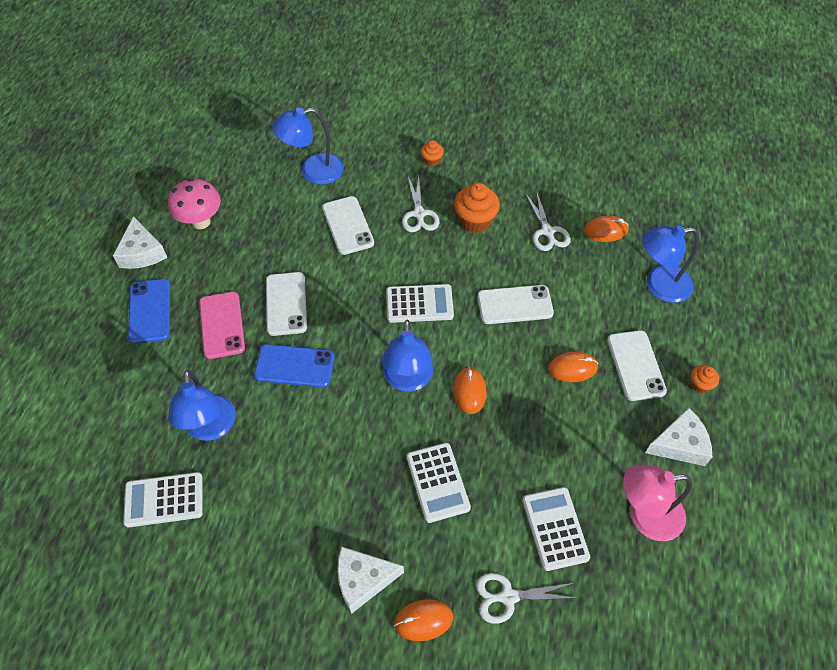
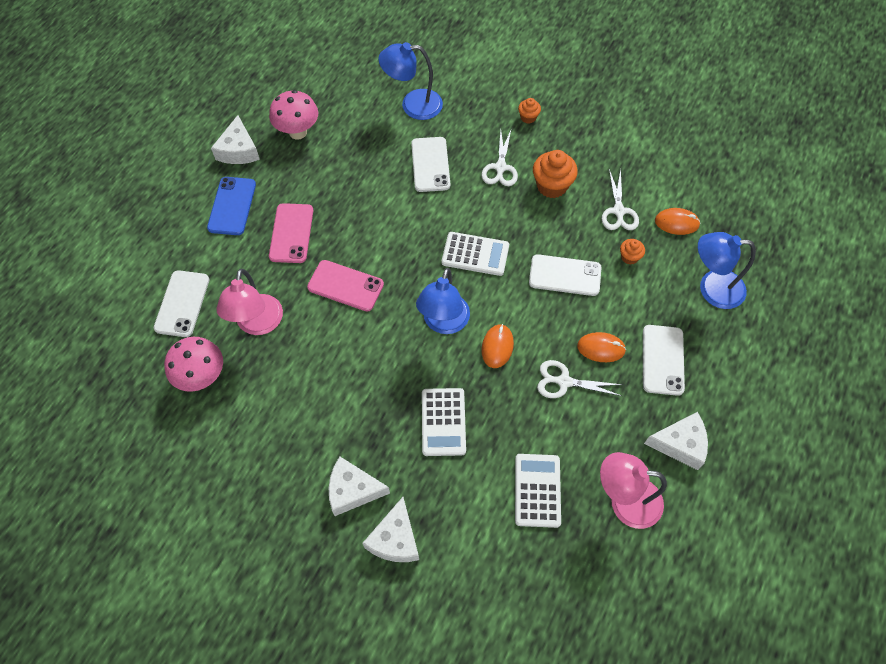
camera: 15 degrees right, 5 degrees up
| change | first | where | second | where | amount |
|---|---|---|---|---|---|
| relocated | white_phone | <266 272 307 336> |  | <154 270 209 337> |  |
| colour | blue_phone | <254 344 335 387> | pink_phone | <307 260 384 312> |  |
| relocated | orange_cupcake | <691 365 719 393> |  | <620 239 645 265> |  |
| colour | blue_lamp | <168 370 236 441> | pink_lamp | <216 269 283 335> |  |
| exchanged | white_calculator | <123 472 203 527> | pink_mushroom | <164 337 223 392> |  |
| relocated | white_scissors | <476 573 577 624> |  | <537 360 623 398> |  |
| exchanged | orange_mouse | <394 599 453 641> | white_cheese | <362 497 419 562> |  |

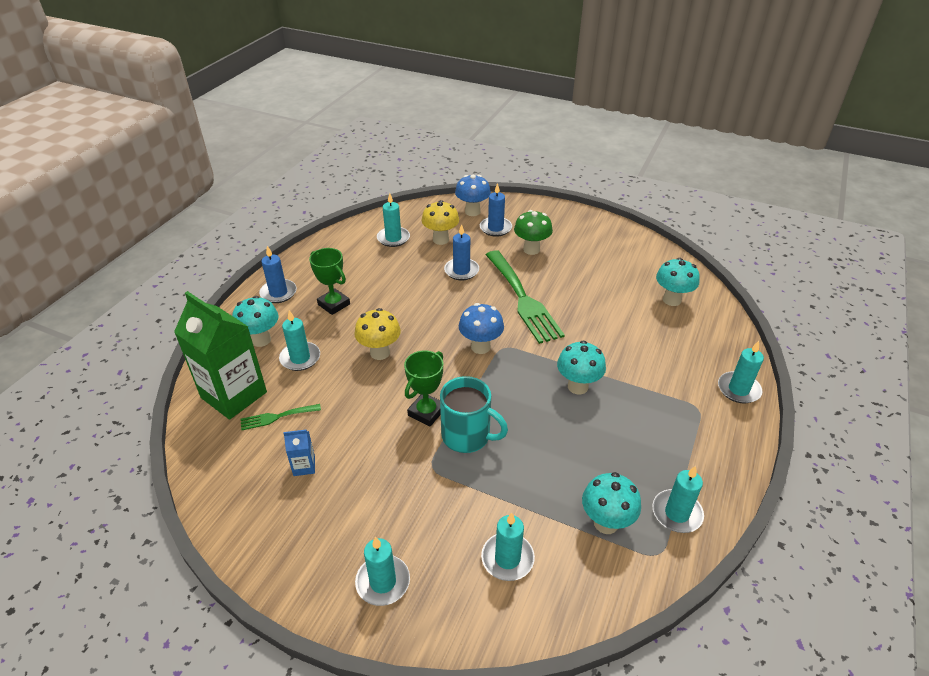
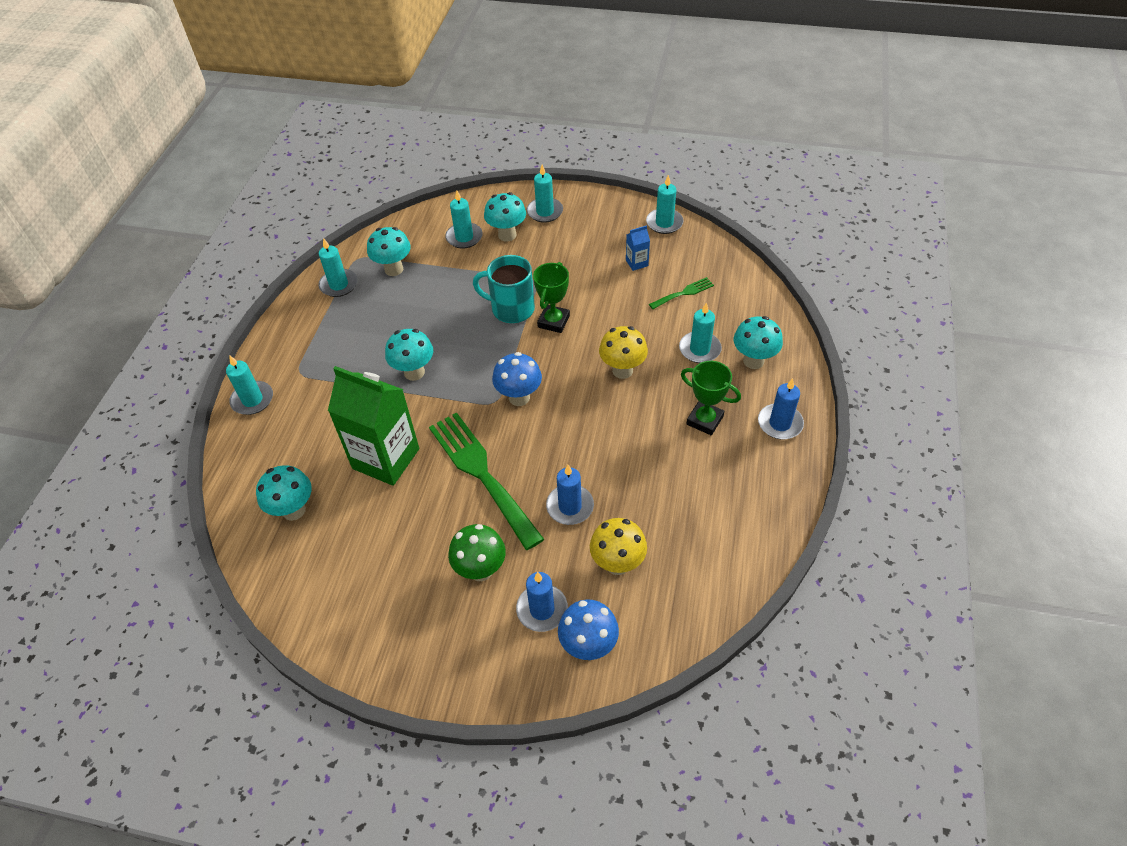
camera: 170 degrees right, 10 degrees up
| change | first | where | second | where | amount |
|---|---|---|---|---|---|
| relocated | turquoise_candle | <377 193 410 247> |  | <646 175 684 234> |  |
| relocated | green_carton | <174 291 267 420> |  | <328 366 419 486> |  |
| appeared |  |  | turquoise_mushroom | <484 192 526 241> |  |

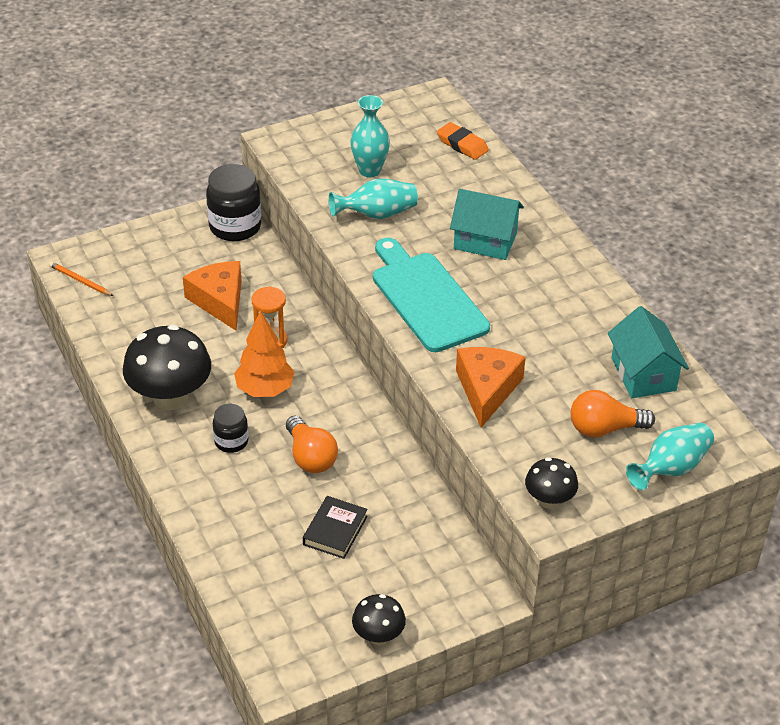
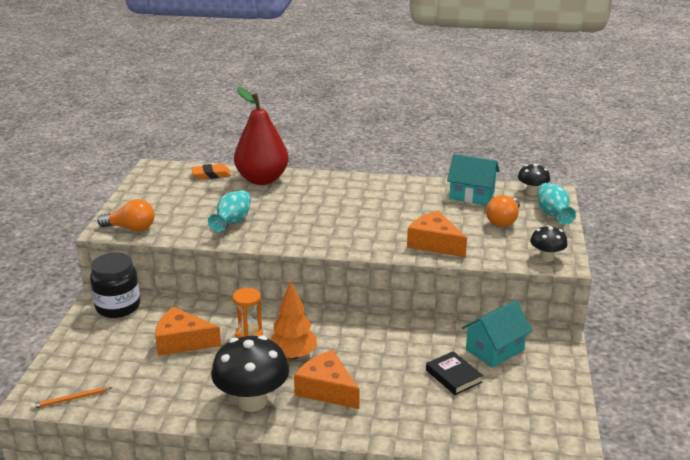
camera: 55 degrees left, 15 degrees down
| change | first | where | second | where | amount |
|---|---|---|---|---|---|
| missing | turquoise_vase | <350 95 390 177> |  |  |  |
| relocated | turquoise_house | <450 189 524 260> |  | <462 300 532 368> |  |
| missing | turquoise_cutting_board | <373 238 490 352> |  |  |  |
| exchanged | black_jar | <213 404 248 453> | orange_cheese | <294 350 360 409> |  |
| relocated | orange_light_bulb | <286 416 338 473> |  | <97 199 155 232> |  |
| relocated | black_mushroom | <352 594 406 645> |  | <518 164 550 195> |  |
| appeared |  |  | red_pear | <234 87 288 185> |  |

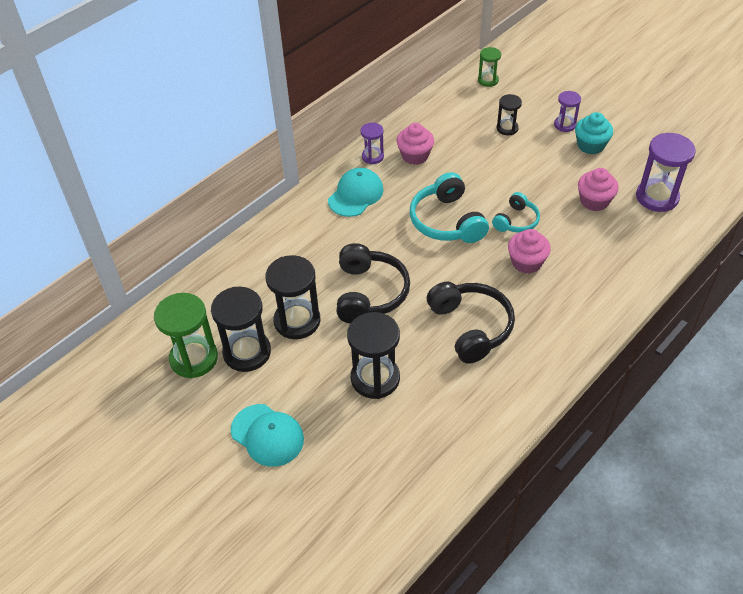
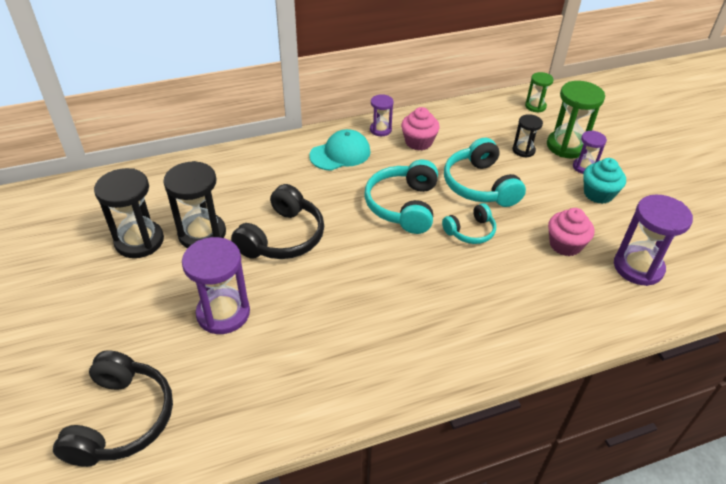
camera: 25 degrees right, 5 degrees down
| change | first | where | second | where | amount |
|---|---|---|---|---|---|
| missing | pink_cupcake | <508 229 551 274> |  |  |  |
| relocated | black_headphones | <427 282 515 364> |  | <53 350 173 467> |  |
| relocated | green_hourglass | <154 293 218 378> |  | <547 81 605 159> |  |
| colour | black_hourglass | <347 312 400 399> | purple_hourglass | <182 237 250 334> |  |
| missing | turquoise_cap | <231 404 304 467> |  |  |  |
| appeared |  |  | turquoise_headphones | <444 138 526 207> |  |

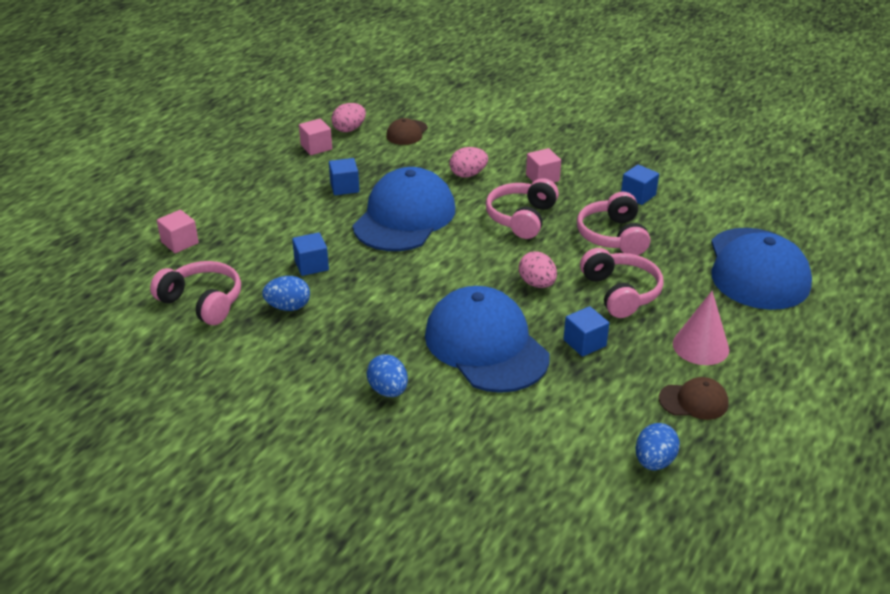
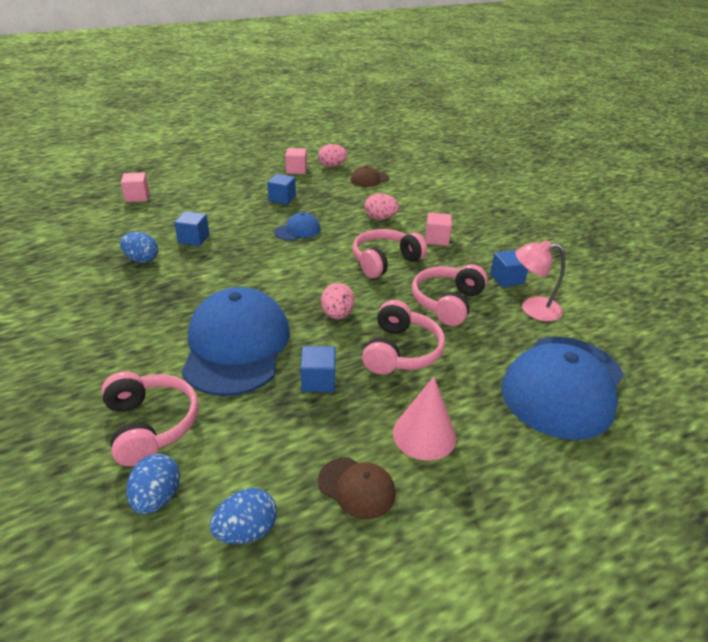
camera: 30 degrees right, 0 degrees up
| change | first | where | second | where | amount |
|---|---|---|---|---|---|
| size | blue_cap | <353 167 455 251> |  | <274 212 320 241> | x0.45 |
| relocated | pink_headphones | <150 261 241 325> |  | <101 371 199 467> |  |
| relocated | blue_egg | <367 354 408 397> |  | <126 454 180 514> |  |
| appeared |  |  | pink_lamp | <515 240 565 321> |  |

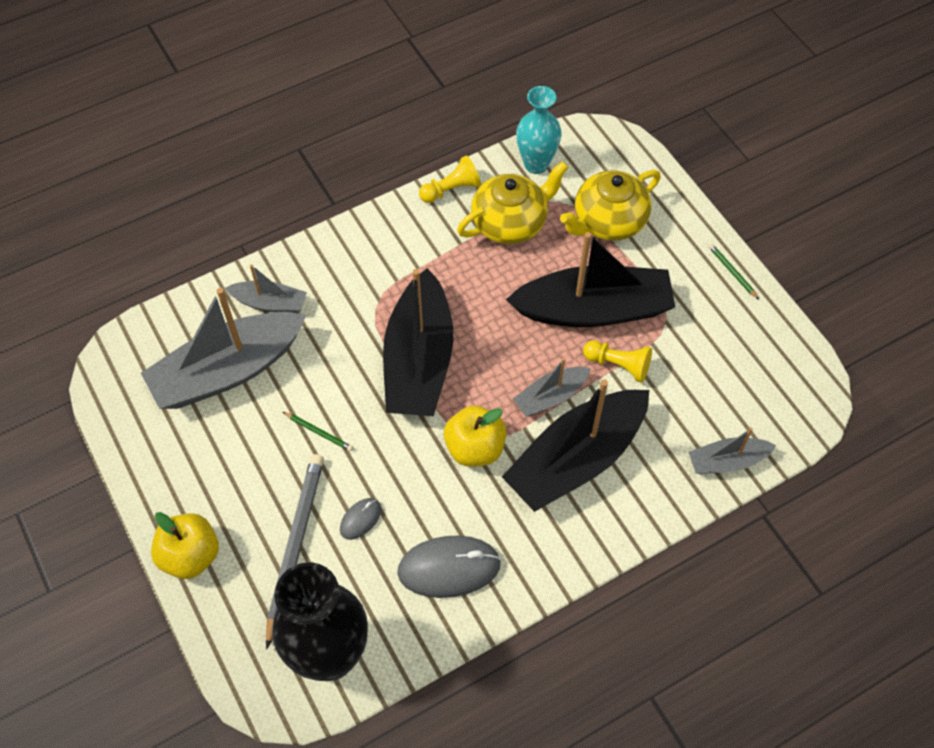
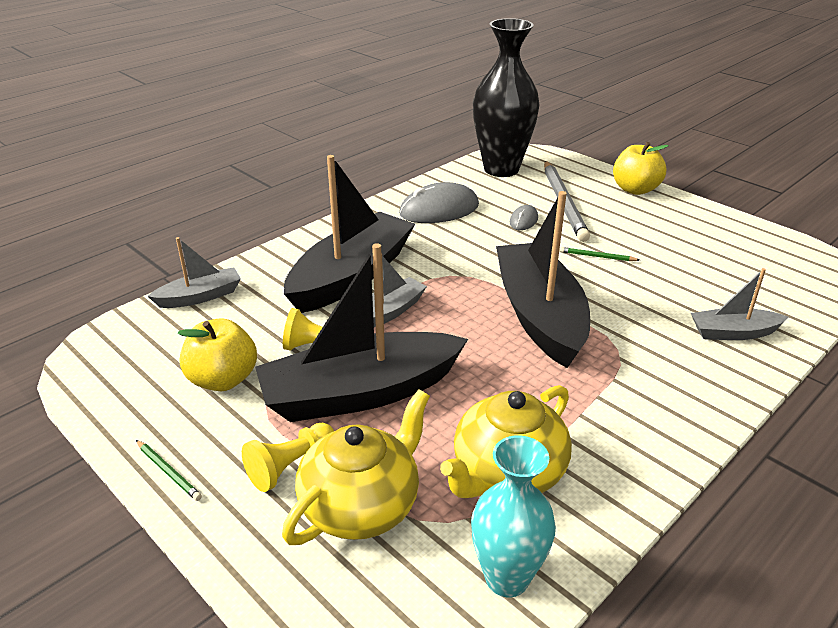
camera: 165 degrees right, 25 degrees down
| change | first | where | second | where | amount |
|---|---|---|---|---|---|
| relocated | yellow_pawn | <419 155 481 203> |  | <242 423 334 492> |  |
| missing | grey_boat | <141 288 306 409> |  |  |  |
| relocated | yellow_apple | <444 405 507 467> |  | <178 318 257 391> |  |

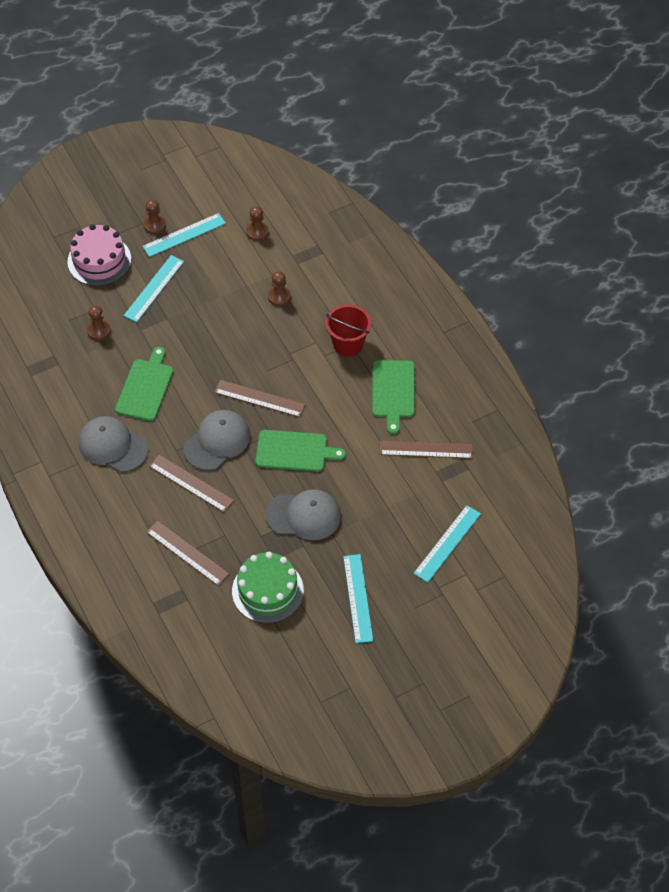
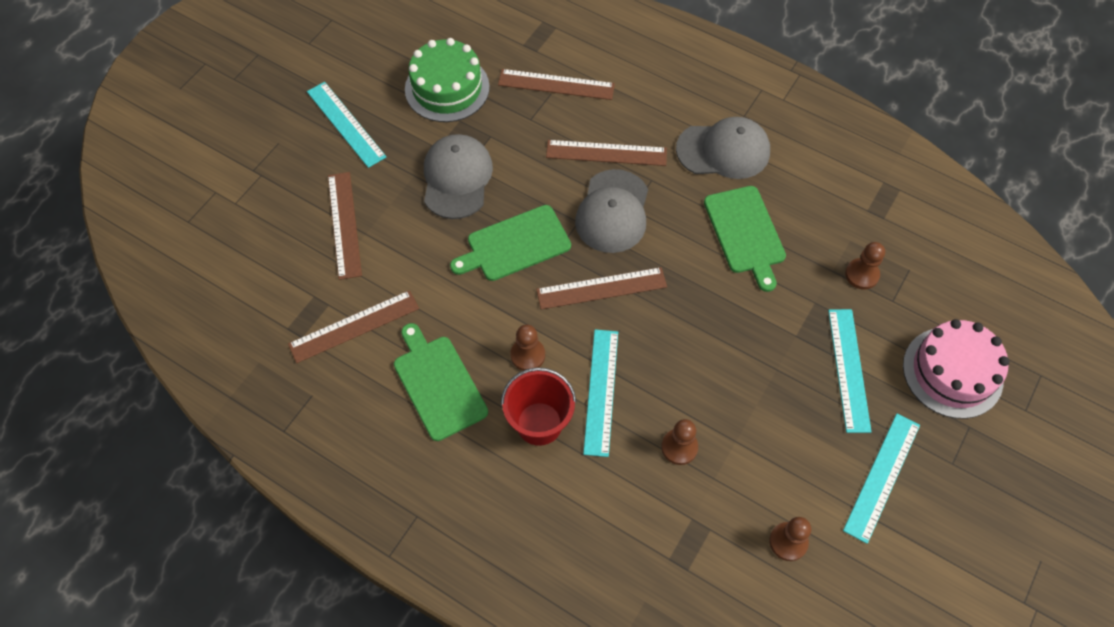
camera: 150 degrees right, 5 degrees up
| change | first | where | second | where | amount |
|---|---|---|---|---|---|
| relocated | brown_pawn | <143 200 166 234> |  | <510 324 545 371> |  |
| spun | grey_cap | <266 489 341 540> |  | <424 134 493 219> | 120 degrees clockwise |
| relocated | turquoise_ruler | <413 505 481 582> |  | <583 329 618 457> |  |
| appeared |  |  | brown_ruler | <328 172 362 280> |  |

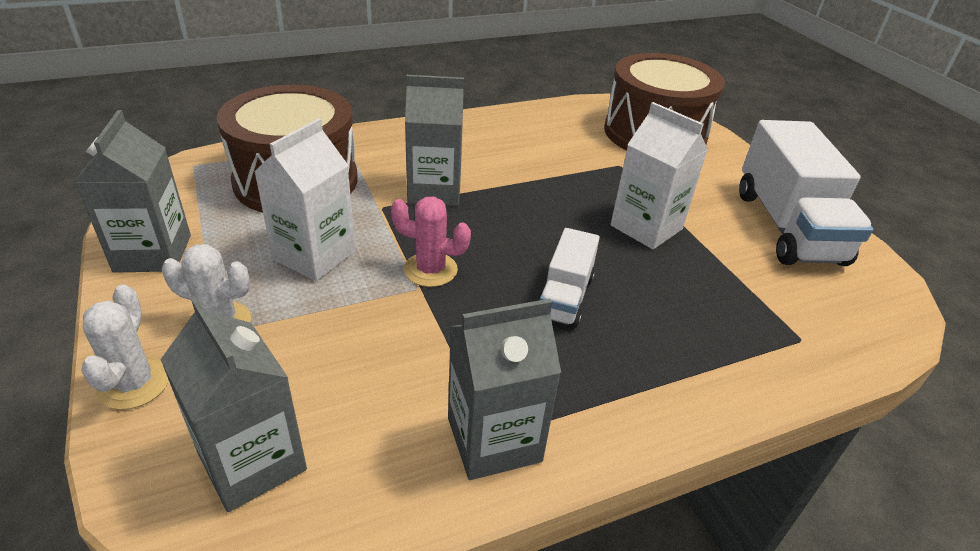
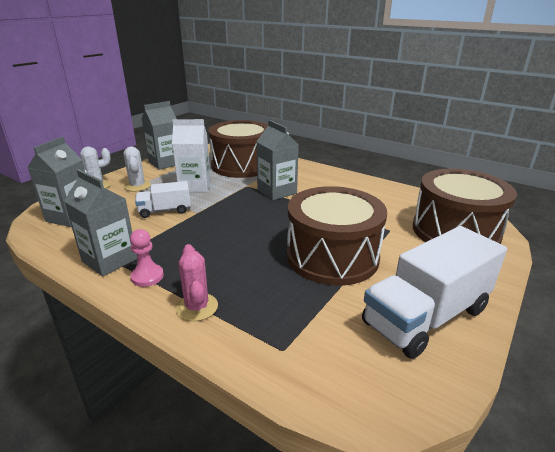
camera: 60 degrees right, 10 degrees down
| change | first | where | second | where | amount |
|---|---|---|---|---|---|
| exchanged | white_carton | <610 102 708 249> | brown_drum | <287 186 387 286> |  |
| relocated | pink_cactus | <391 197 471 287> |  | <176 244 218 321> |  |
| relocated | white_truck | <540 228 600 328> |  | <135 181 191 218> |  |
| appeared |  |  | pink_pawn | <130 229 164 287> |  |

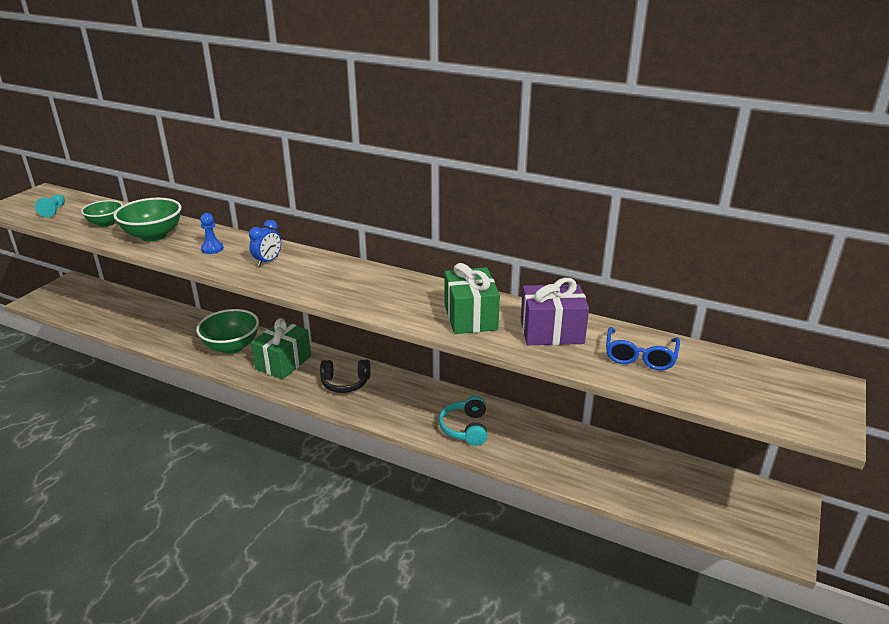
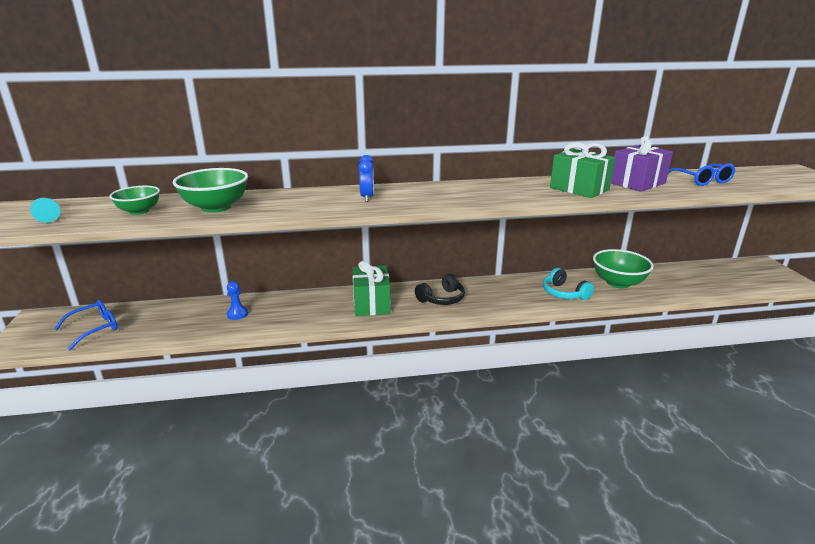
camera: 35 degrees left, 5 degrees down
| change | first | where | second | where | amount |
|---|---|---|---|---|---|
| relocated | blue_pawn | <200 213 224 254> |  | <227 281 248 320> |  |
| relocated | green_bowl | <196 309 259 354> |  | <593 249 654 288> |  |
| appeared |  |  | blue_glasses | <54 300 118 350> |  |

